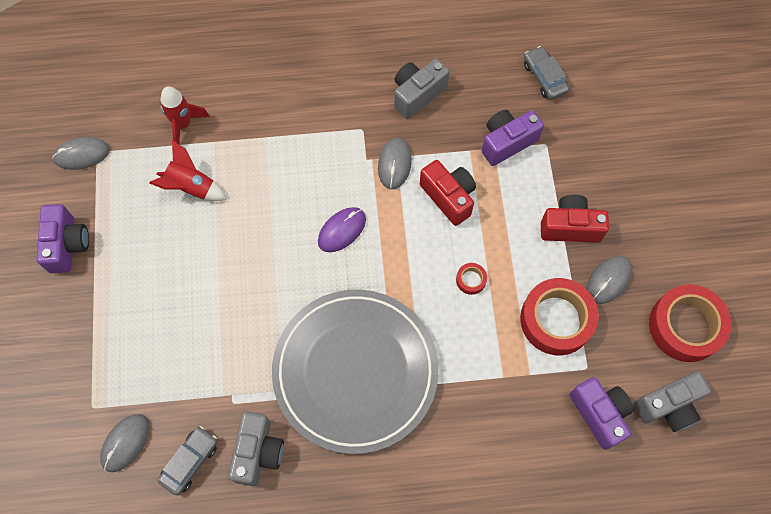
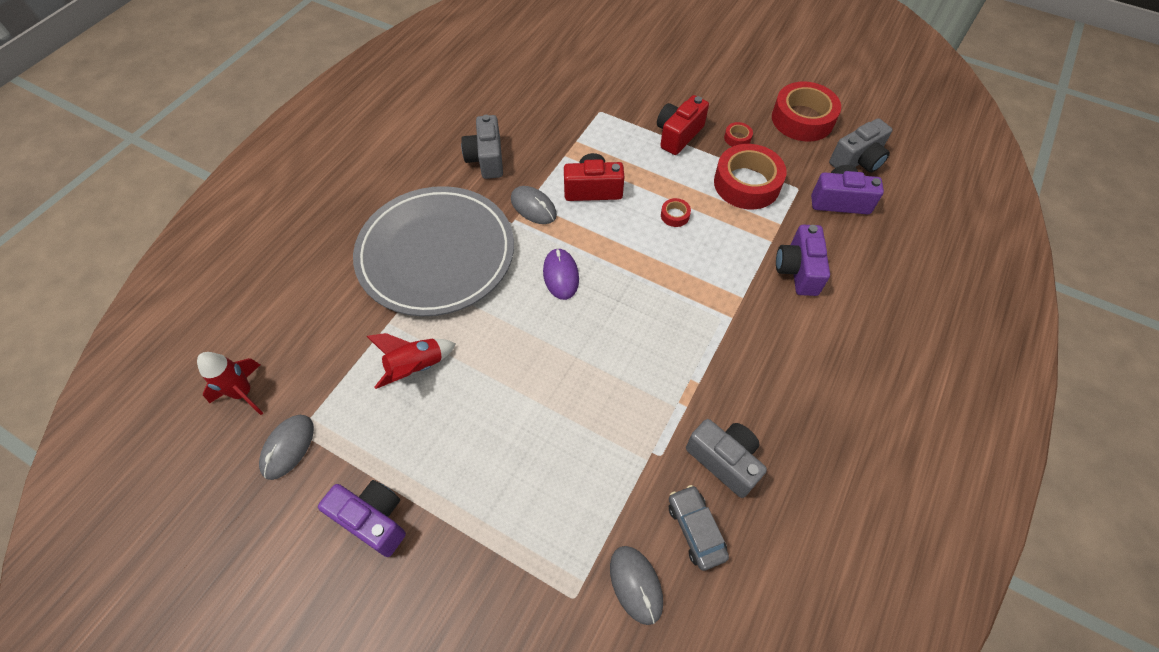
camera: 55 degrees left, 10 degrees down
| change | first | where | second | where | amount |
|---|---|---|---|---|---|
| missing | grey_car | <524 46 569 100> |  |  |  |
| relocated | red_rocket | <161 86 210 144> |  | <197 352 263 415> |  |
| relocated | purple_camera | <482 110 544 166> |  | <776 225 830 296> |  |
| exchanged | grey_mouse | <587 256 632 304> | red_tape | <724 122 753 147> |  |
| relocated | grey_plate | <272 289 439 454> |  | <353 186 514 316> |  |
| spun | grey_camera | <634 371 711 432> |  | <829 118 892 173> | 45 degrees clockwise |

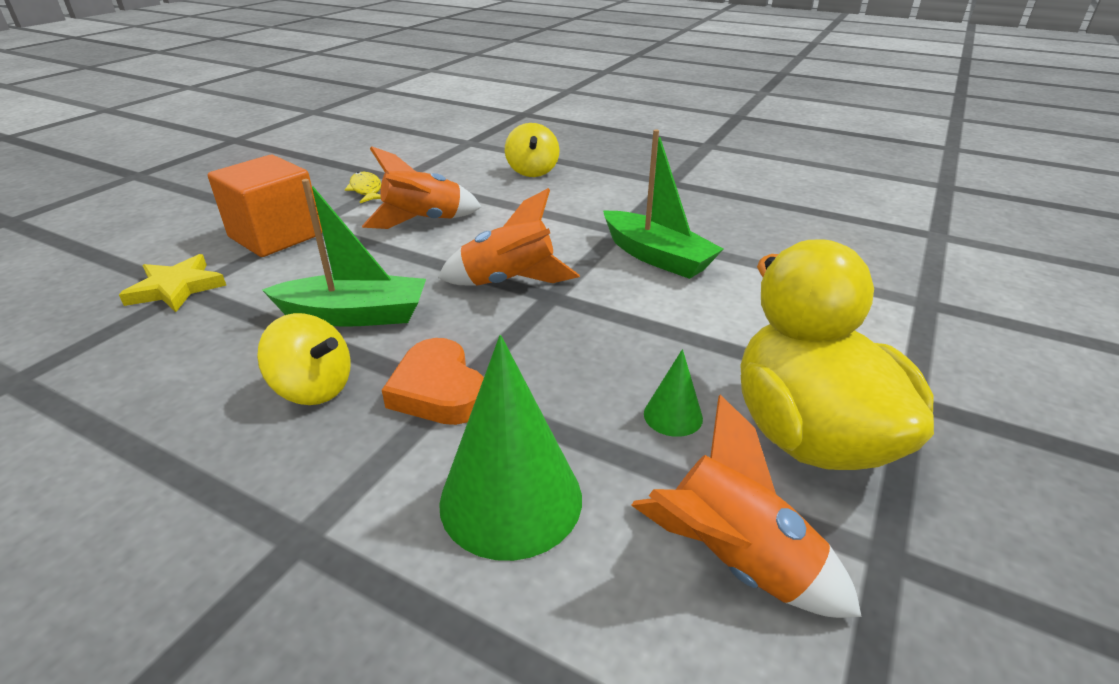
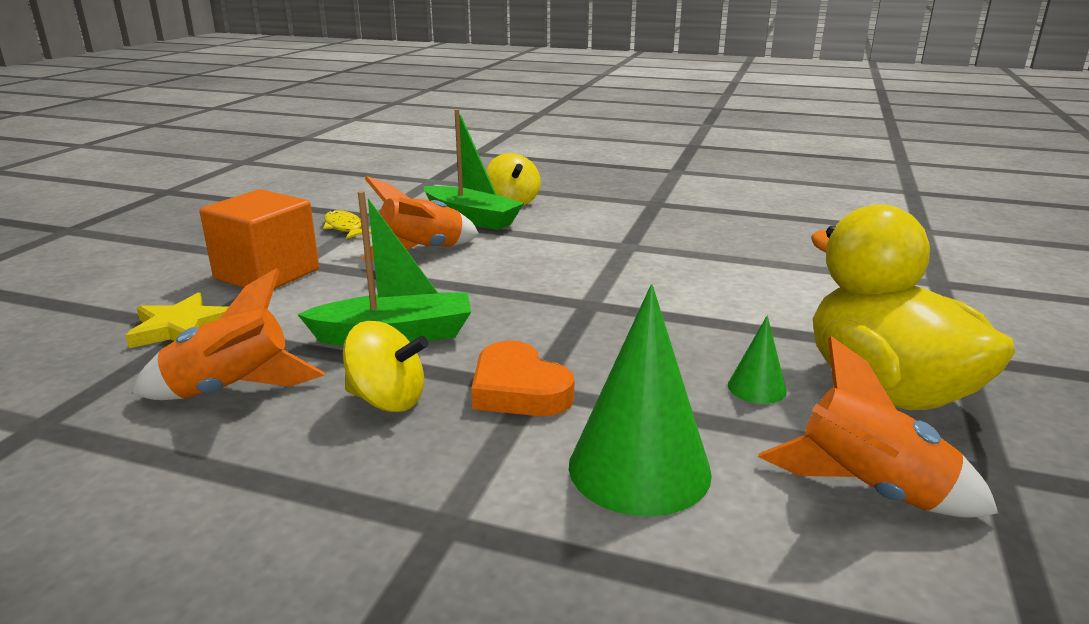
camera: 10 degrees left, 10 degrees down
| change | first | where | second | where | amount |
|---|---|---|---|---|---|
| relocated | green_boat | <603 130 723 279> |  | <423 109 524 230> |  |
| relocated | orange_rocket | <438 188 580 286> |  | <132 268 325 400> |  |

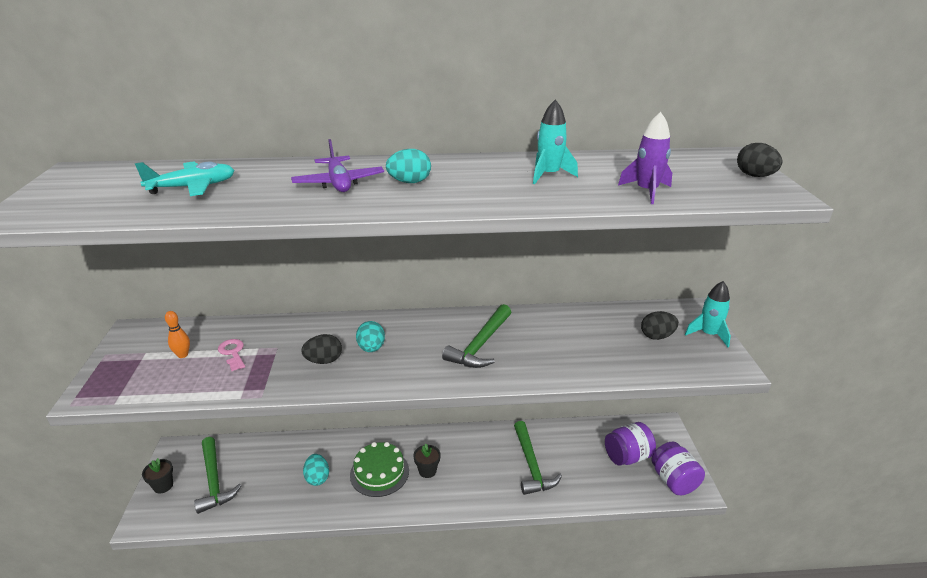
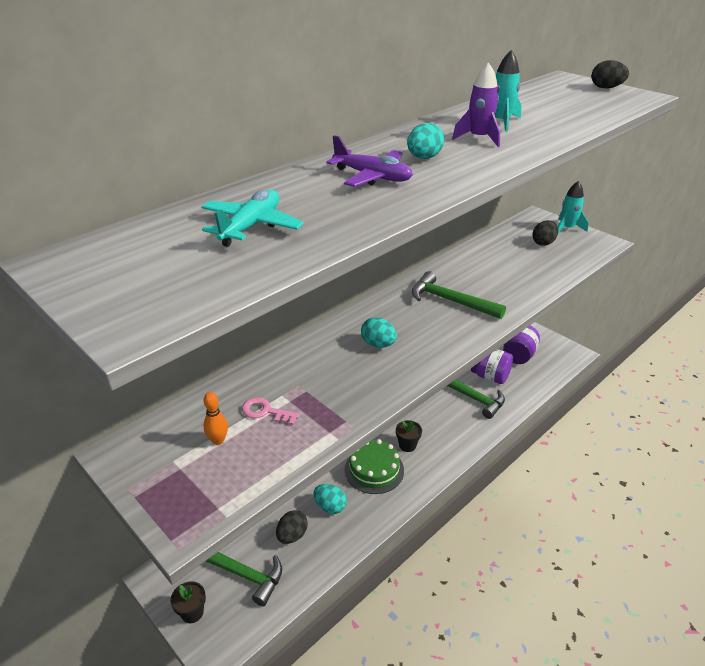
camera: 40 degrees left, 5 degrees up
| change | first | where | second | where | amount |
|---|---|---|---|---|---|
| relocated | purple_rocket | <618 112 672 204> |  | <452 62 500 147> |  |
| spun | green_hammer | <442 304 511 368> |  | <412 271 506 319> | 135 degrees clockwise |
| relocated | black_egg | <301 334 342 364> |  | <276 510 308 544> |  |
| relocated | purple_jar | <651 442 705 495> |  | <471 349 513 384> |  |

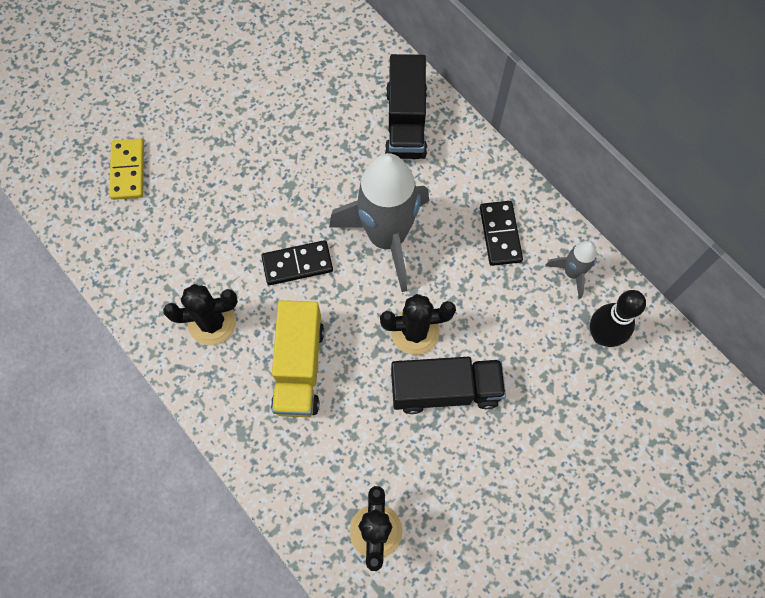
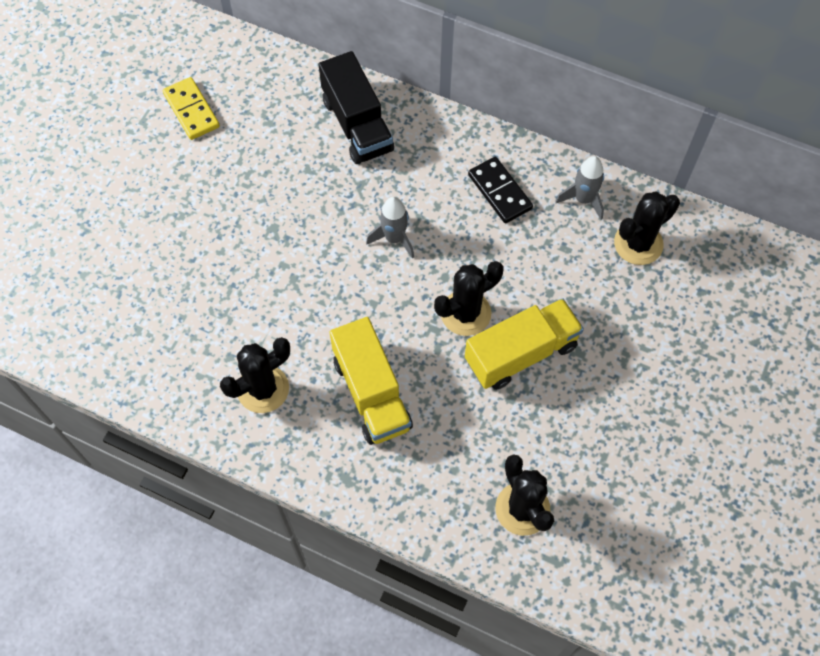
camera: 25 degrees left, 5 degrees down
| change | first | where | second | where | amount |
|---|---|---|---|---|---|
| relocated | yellow_domino | <109 139 144 200> |  | <163 77 220 140> |  |
| size | grey_rocket | <329 153 429 292> |  | <366 197 414 259> | x0.46 |
| missing | black_domino | <262 240 333 285> |  |  |  |
| exchanged | black_bowling_pin | <590 290 646 347> | black_cactus | <614 191 680 265> |  |
| colour | black_truck | <391 357 506 414> | yellow_truck | <465 298 584 390> |  |

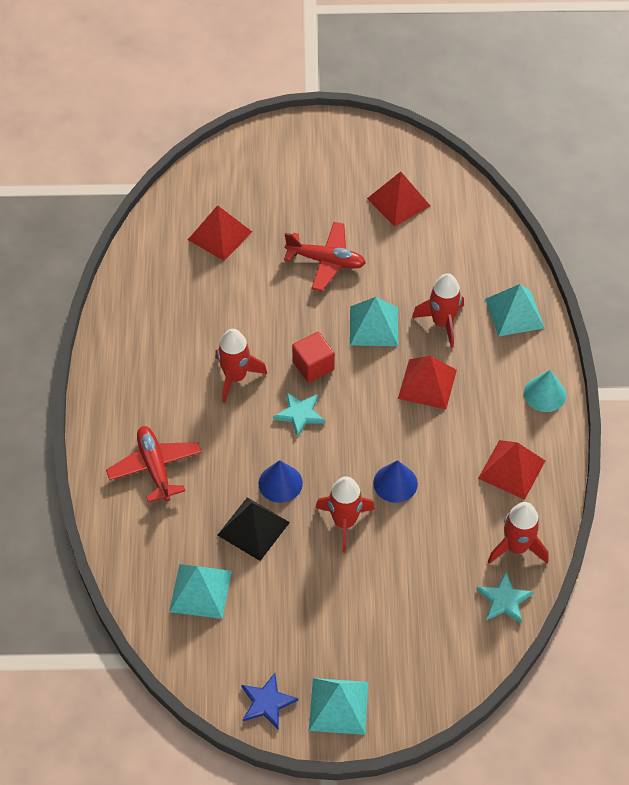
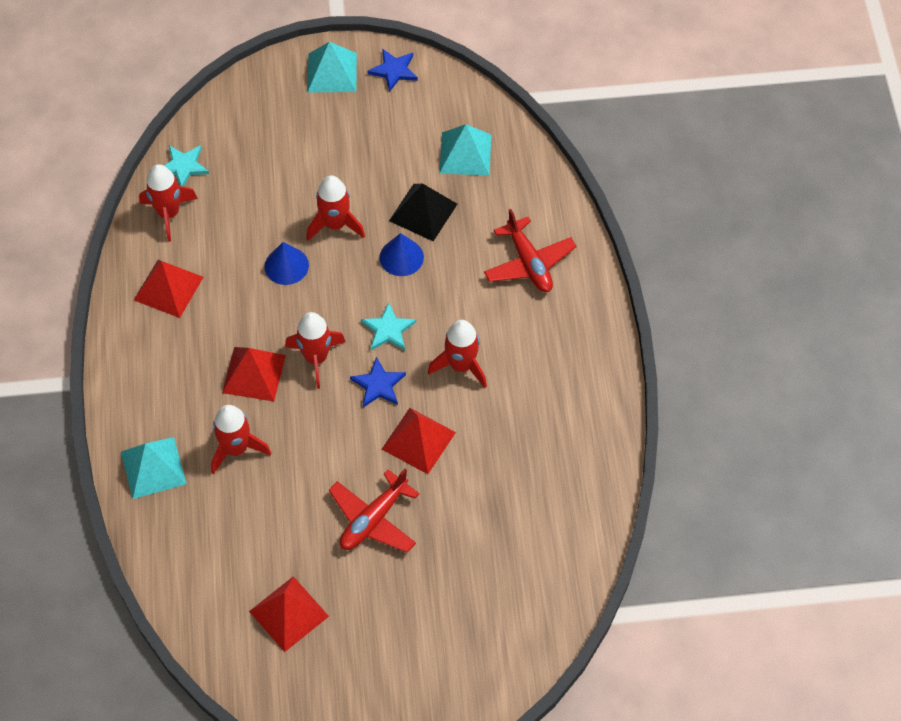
camera: 175 degrees right, 5 degrees up
| change | first | where | second | where | amount |
|---|---|---|---|---|---|
| relocated | red_pyramid | <188 205 252 261> |  | <382 408 456 474> |  |
| spun | red_plane | <284 222 366 291> |  | <329 469 419 553> | 60 degrees counterclockwise |
| missing | turquoise_pyramid | <350 297 398 346> |  |  |  |
| exchanged | red_cube | <292 332 335 383> | blue_star | <350 357 406 407> |  |
| missing | turquoise_cone | <524 370 566 412> |  |  |  |
| appeared |  |  | red_rocket | <285 312 346 389> |  |

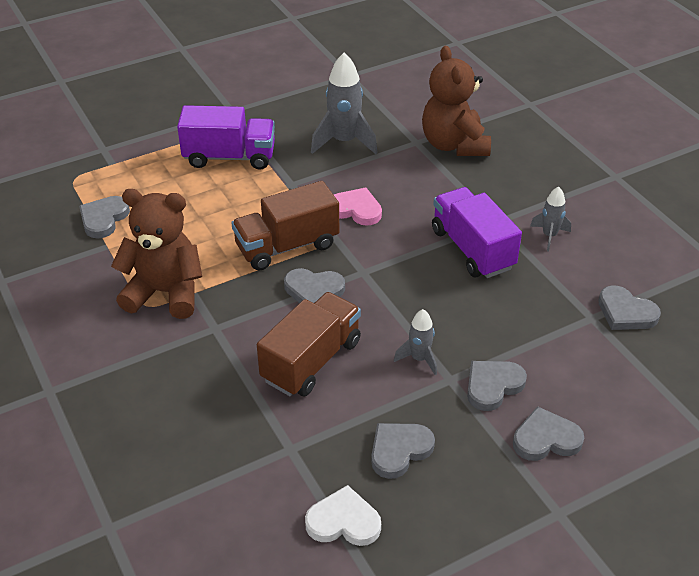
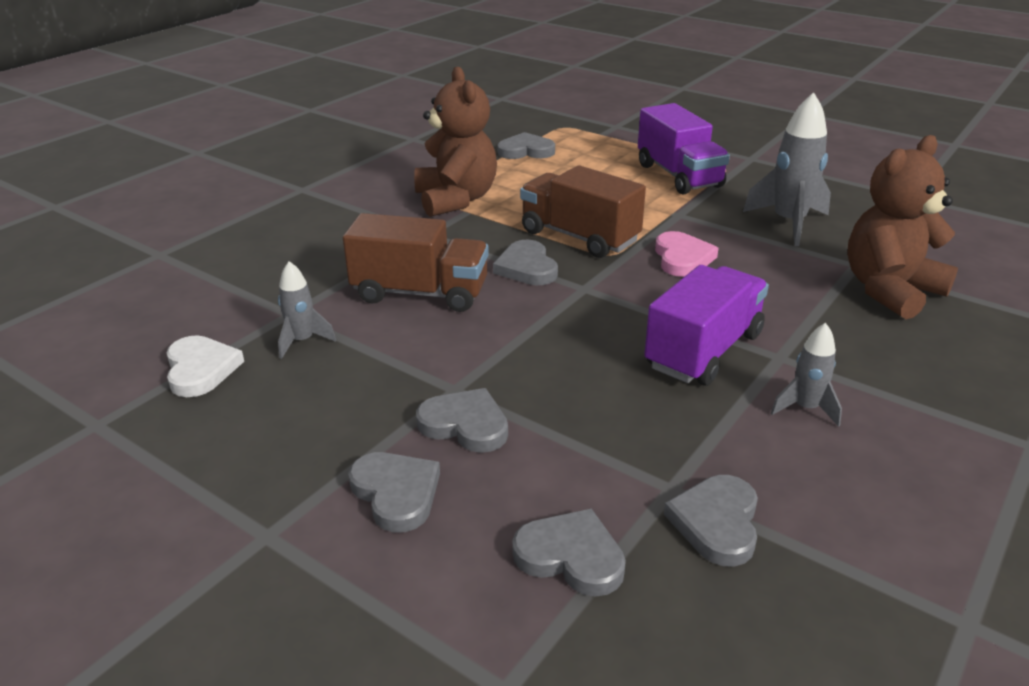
camera: 65 degrees right, 10 degrees down
| change | first | where | second | where | amount |
|---|---|---|---|---|---|
| relocated | grey_rocket | <394 309 437 376> |  | <278 261 336 359> |  |
| relocated | grey_heart | <371 423 435 479> |  | <512 508 626 597> |  |

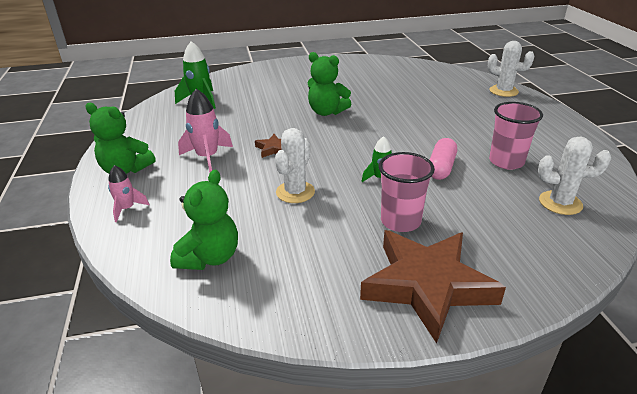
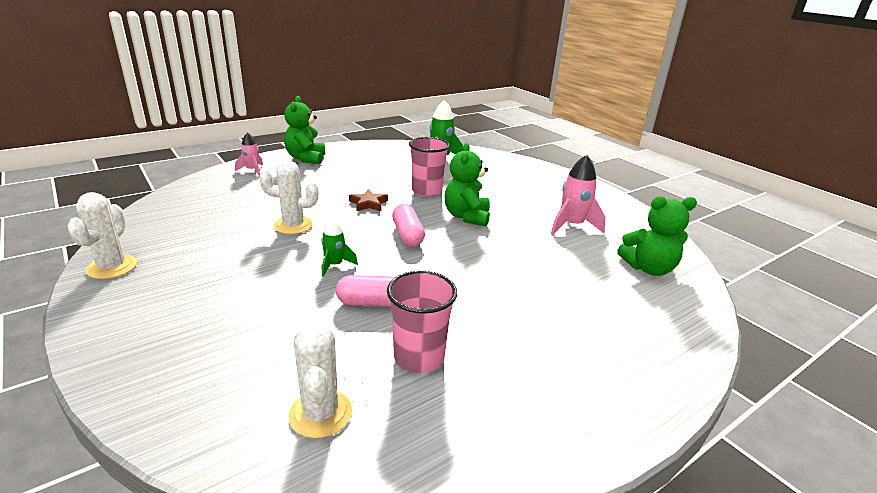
camera: 65 degrees right, 5 degrees down
| change | first | where | second | where | amount |
|---|---|---|---|---|---|
| relocated | white_cactus | <488 41 534 97> |  | <67 192 137 279> |  |
| relocated | pink_rocket | <178 89 233 172> |  | <551 155 606 235> |  |
| relocated | pink_cup | <379 152 435 232> |  | <409 137 450 197> |  |
| relocated | green_teddy_bear | <170 170 238 270> |  | <617 196 697 276> |  |
| missing | brown_star | <360 230 506 343> |  |  |  |
| appeared |  |  | pink_capsule | <392 204 425 246> |  |

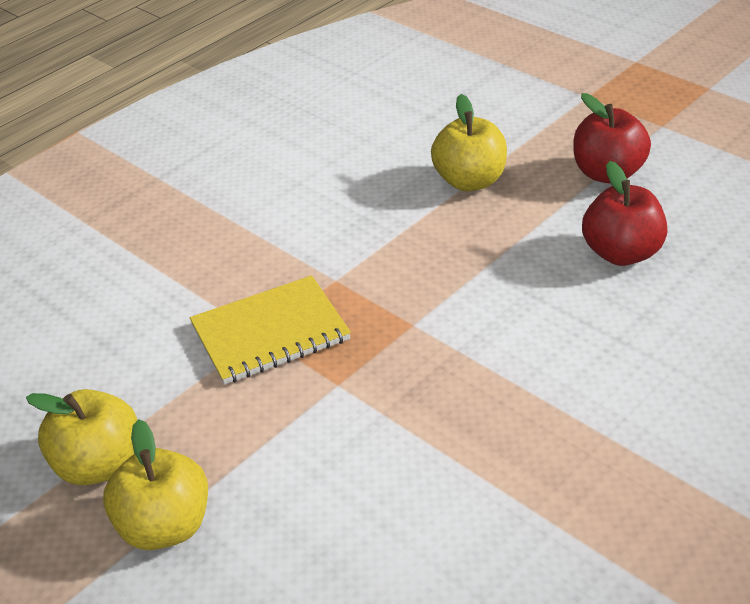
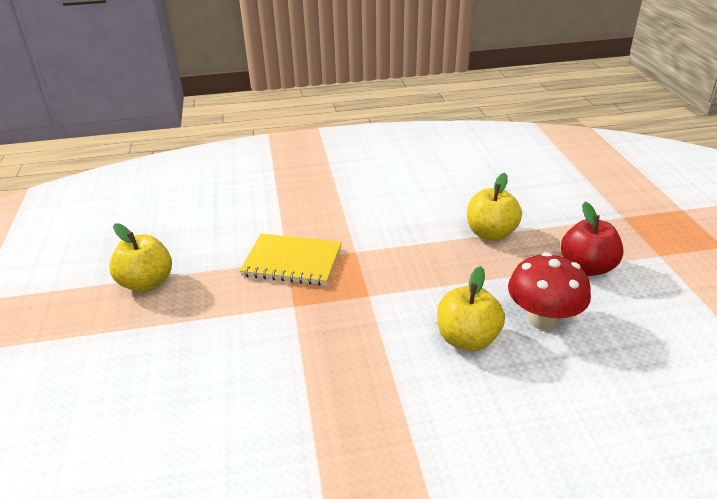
camera: 35 degrees right, 5 degrees down
| change | first | where | second | where | amount |
|---|---|---|---|---|---|
| exchanged | red_apple | <582 161 667 266> | red_mushroom | <508 252 591 330> |  |
| relocated | yellow_apple | <103 419 208 550> |  | <437 266 505 351> |  |

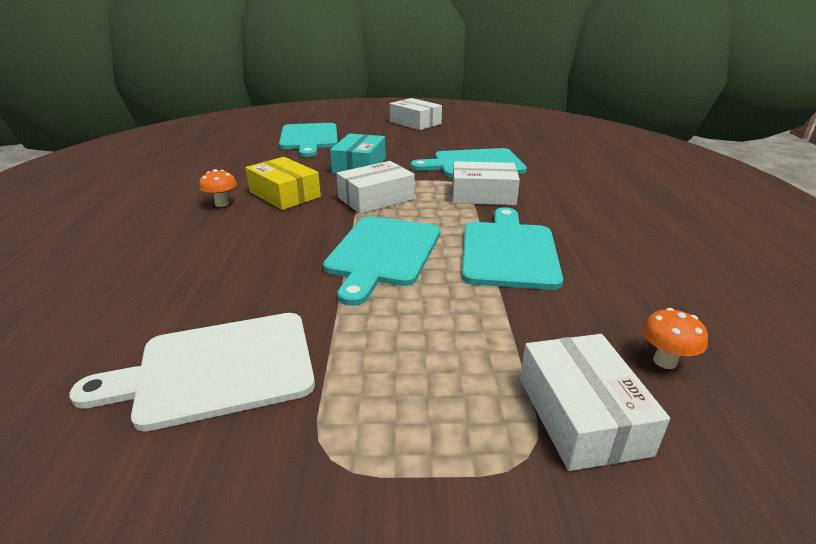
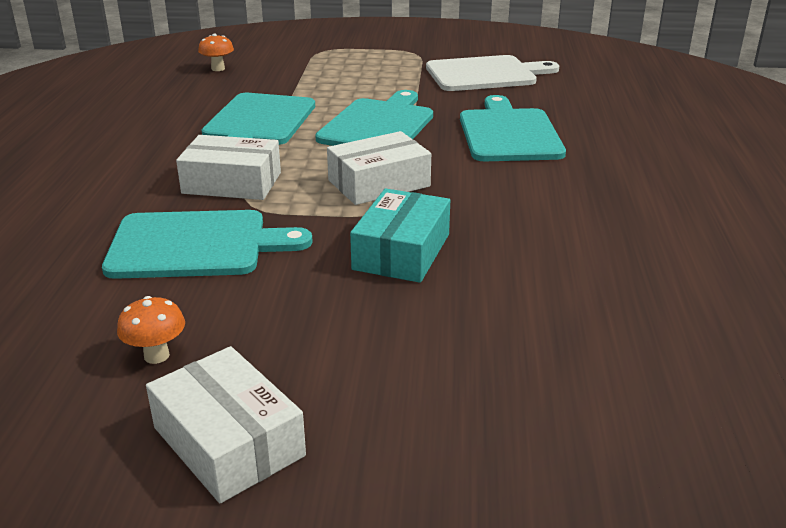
camera: 175 degrees left, 0 degrees up
| change | first | where | second | where | amount |
|---|---|---|---|---|---|
| relocated | turquoise_cutting_board | <279 123 338 157> |  | <460 95 566 161> |  |
| missing | yellow_box | <245 157 321 210> |  |  |  |
| relocated | orange_mushroom | <199 169 237 207> |  | <117 296 185 364> |  |
| missing | white_box | <520 334 670 471> |  |  |  |

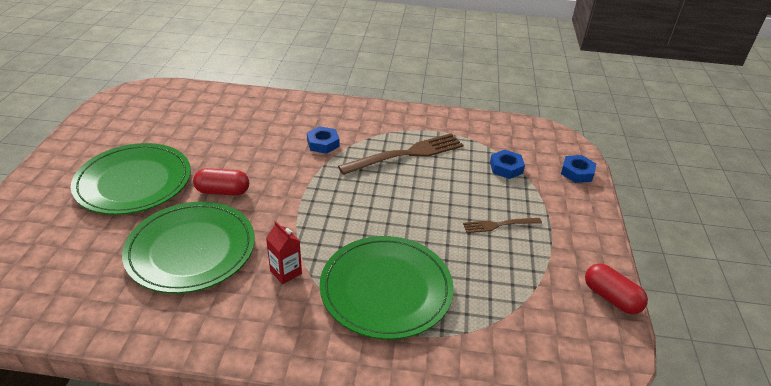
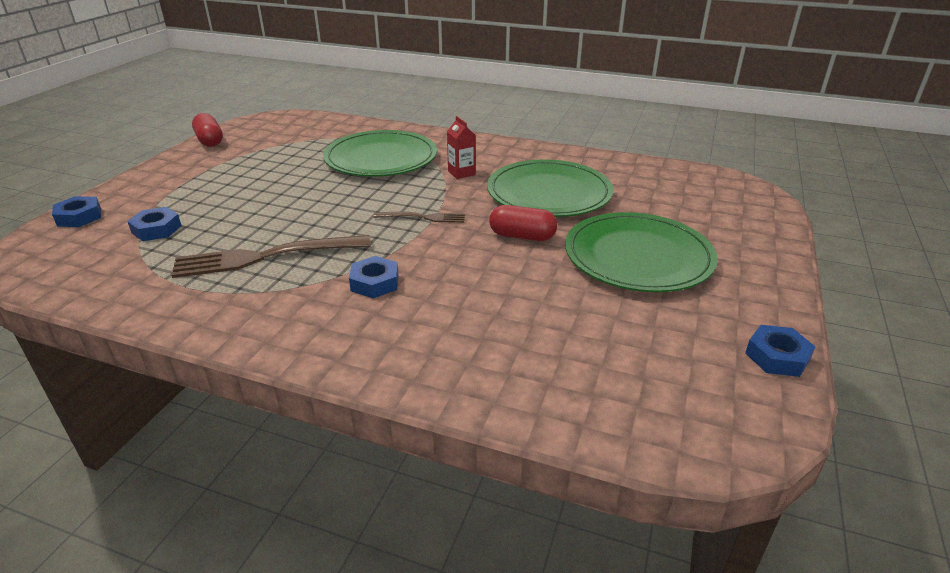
camera: 165 degrees left, 5 degrees down
| change | first | where | second | where | amount |
|---|---|---|---|---|---|
| relocated | brown_fork | <463 218 542 233> |  | <374 212 465 223> |  |
| appeared |  |  | blue_nut | <745 325 816 377> |  |

